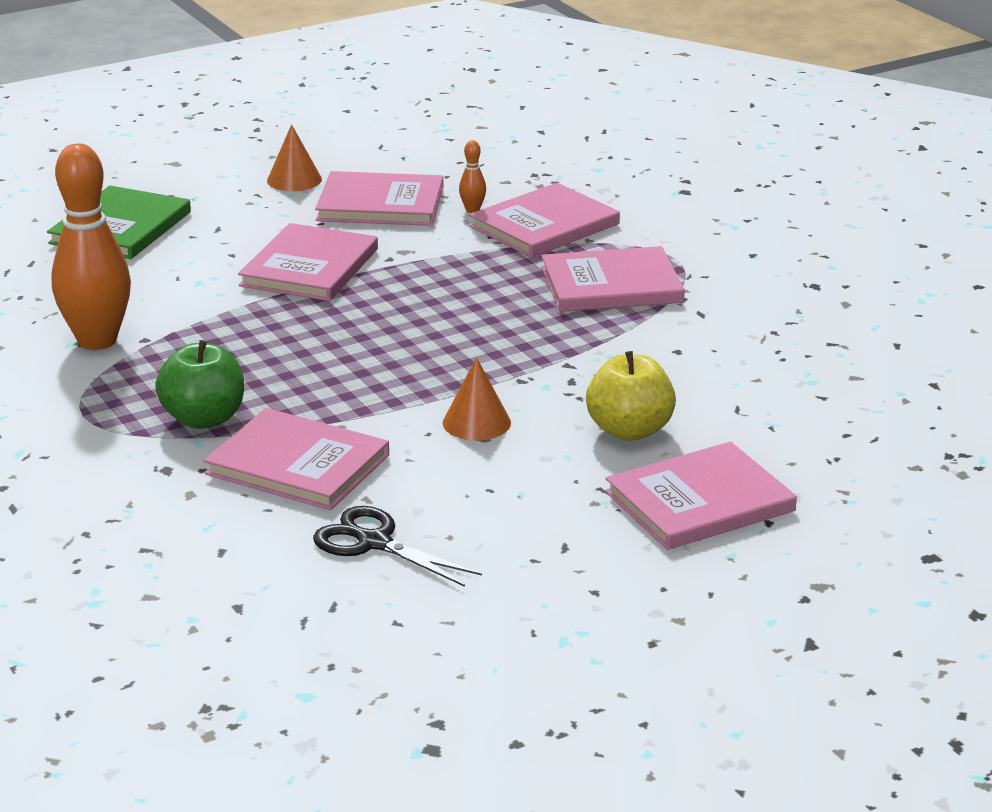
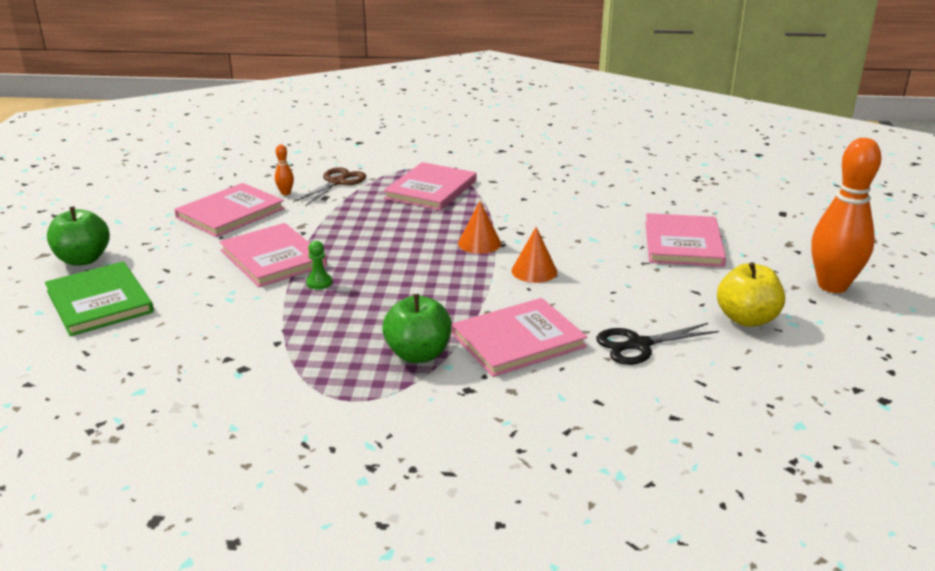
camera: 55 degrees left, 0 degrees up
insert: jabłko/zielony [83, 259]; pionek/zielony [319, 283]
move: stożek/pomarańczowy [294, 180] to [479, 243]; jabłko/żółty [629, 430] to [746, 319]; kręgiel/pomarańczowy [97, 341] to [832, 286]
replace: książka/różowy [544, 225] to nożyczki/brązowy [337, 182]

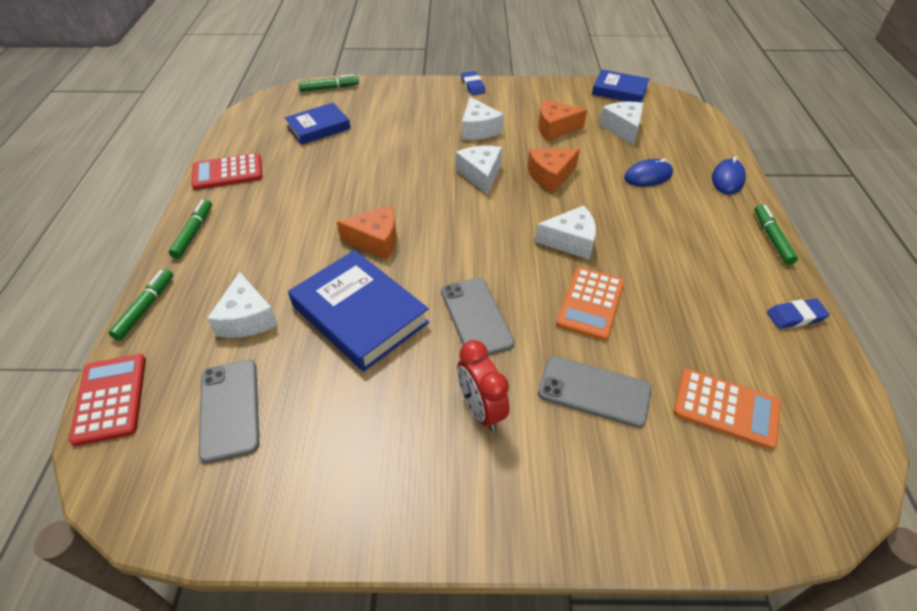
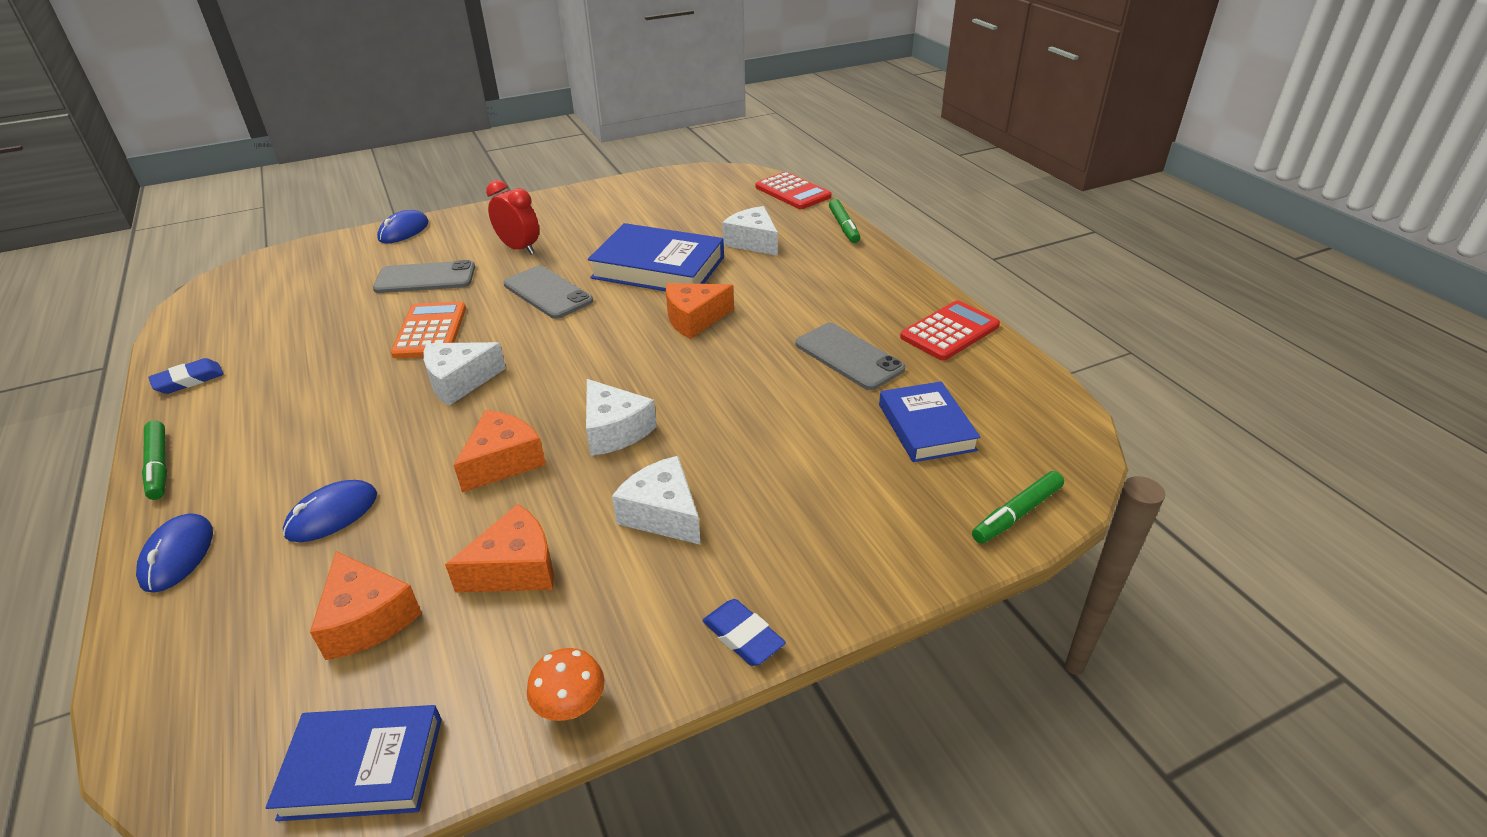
camera: 155 degrees right, 10 degrees down
delete: flamaster/zielony [193, 232]; kalkulator/pomarańczowy [725, 408]
insert: myszka/niebieski [404, 231]; grzyb/pomarańczowy [571, 706]
move: telefon/szary [230, 409] to [848, 356]
recolor: ser/biały [623, 128] to ser/pomarańczowy [367, 619]
rotate: książka/niebieski [318, 127] = [926, 427] 45 degrees counterclockwise

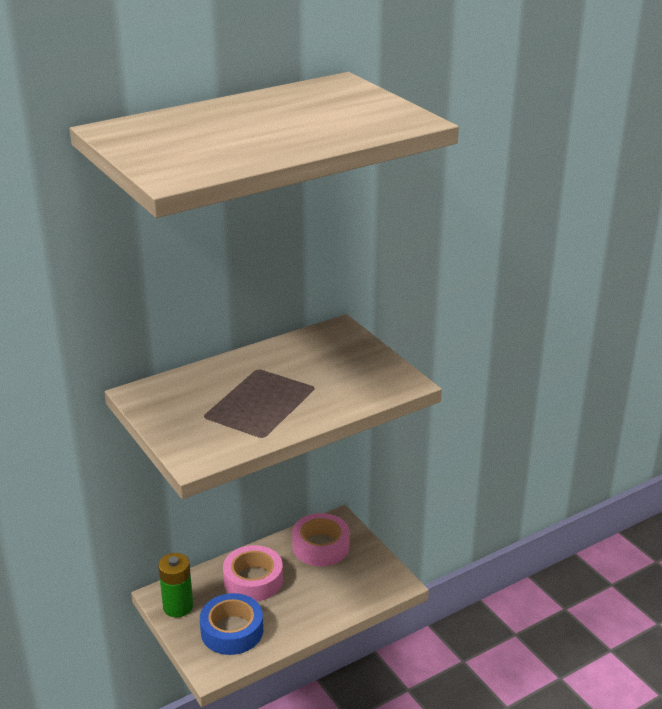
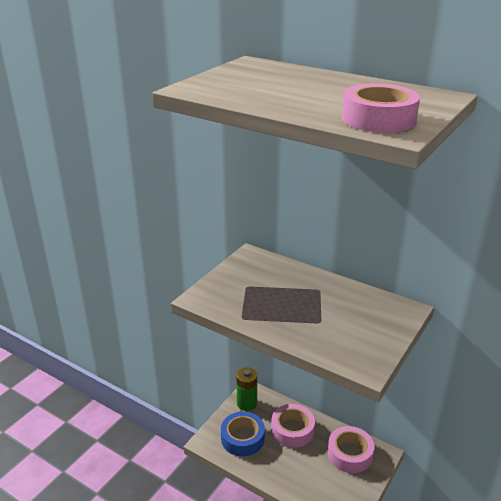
camera: 65 degrees right, 0 degrees up
insert: taśma klejąca/różowy [378, 119]

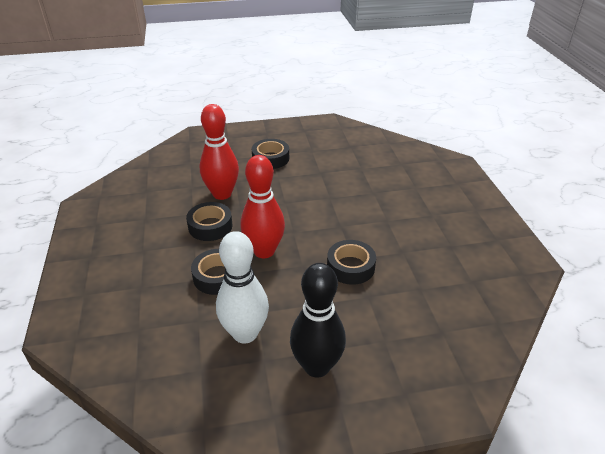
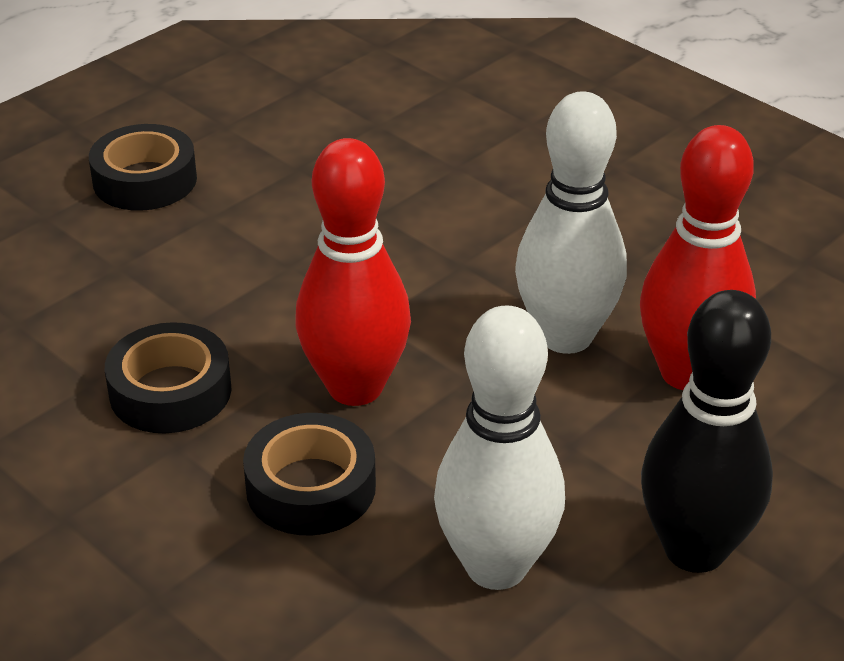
camera: 35 degrees left, 0 degrees up
move: kręgiel/czerwony [222, 194] to [687, 373]
replace: taśma klejąca/czarny [350, 267] to kręgiel/biały [566, 336]

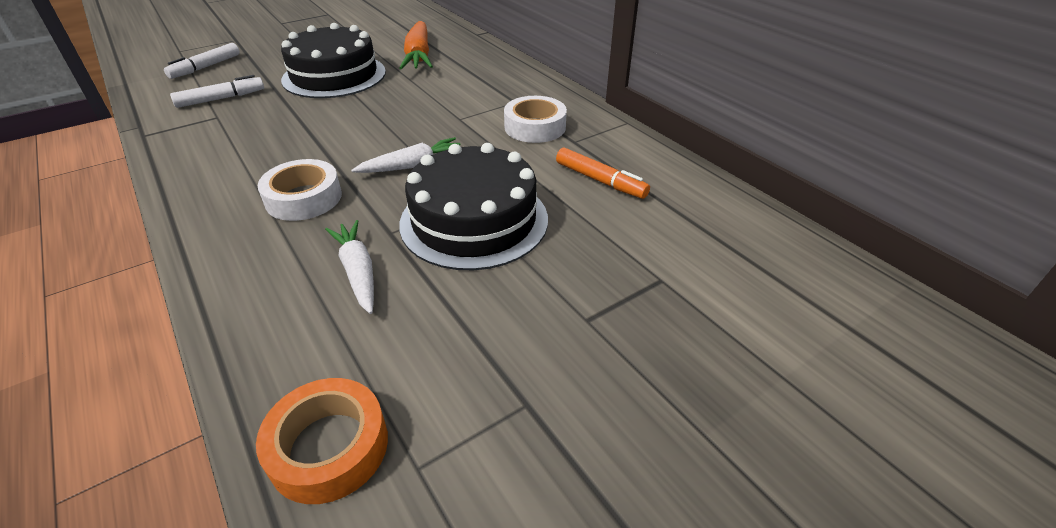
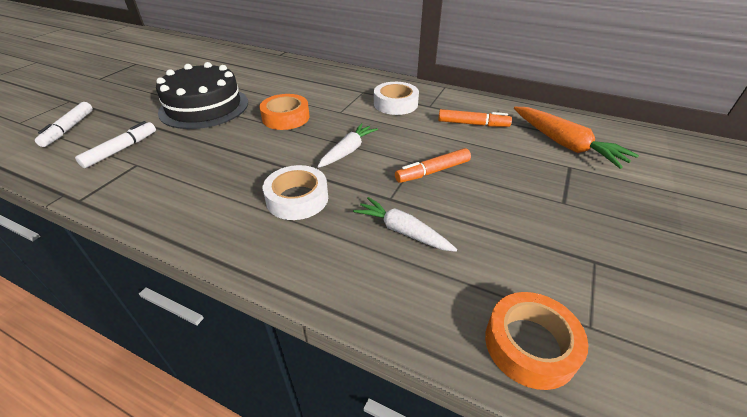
camera: 30 degrees left, 0 degrees up
insert: taśma klejąca/pomarańczowy [286, 117]
move: marchewka/pomarańczowy [418, 55] to [565, 144]
replace: tort/czarny [474, 220] to flamaster/pomarańczowy [433, 171]

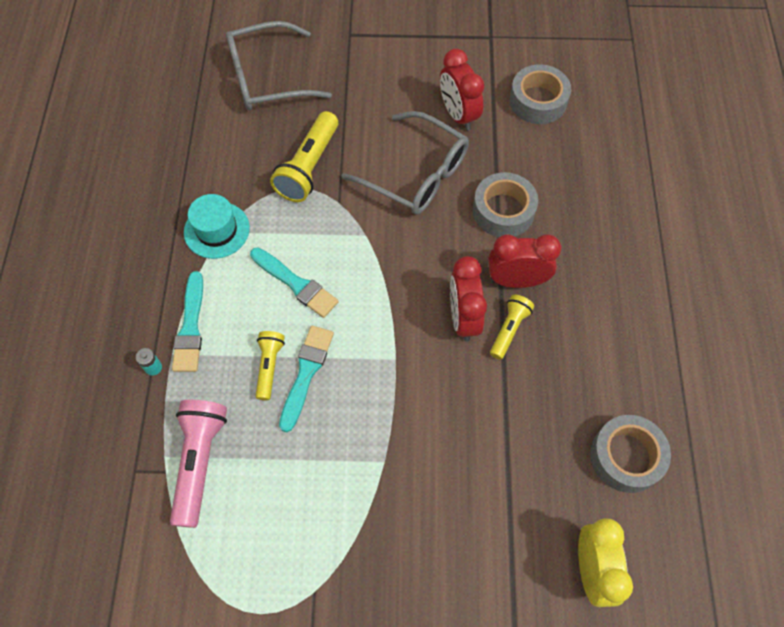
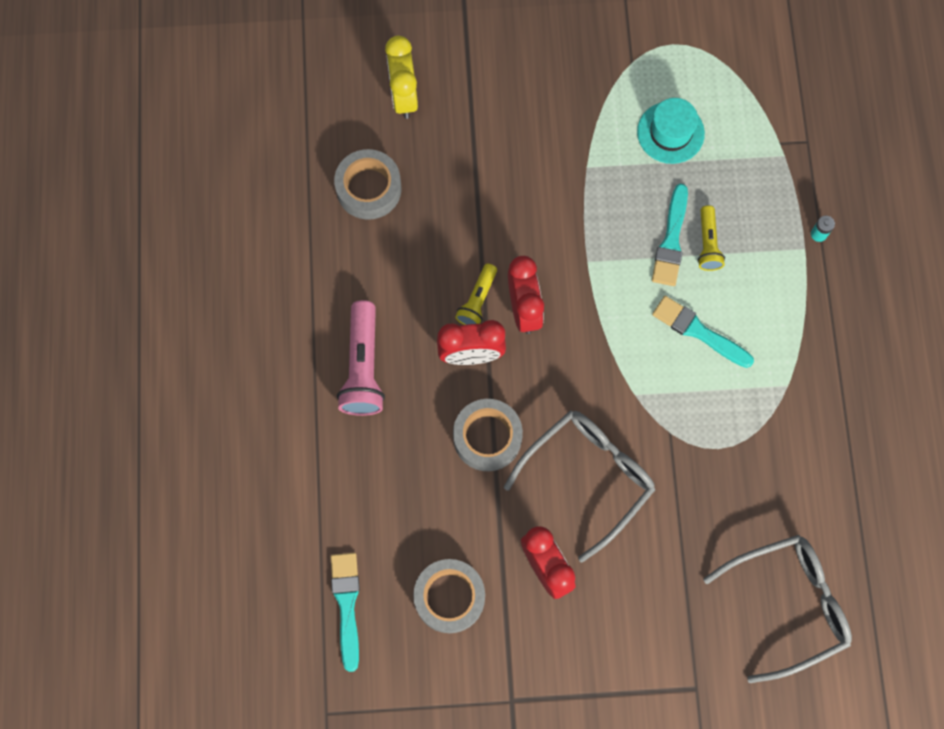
camera: 175 degrees right, 10 degrees up
delete: latarka/żółty [308, 167]
move: pędzel/turkusowy [190, 327] to [347, 605]; latarka/różowy [200, 462] to [363, 367]; kapelusz/turkusowy [216, 230] to [670, 132]
rotate: okulary/szary [416, 174] = [588, 477] 105 degrees clockwise

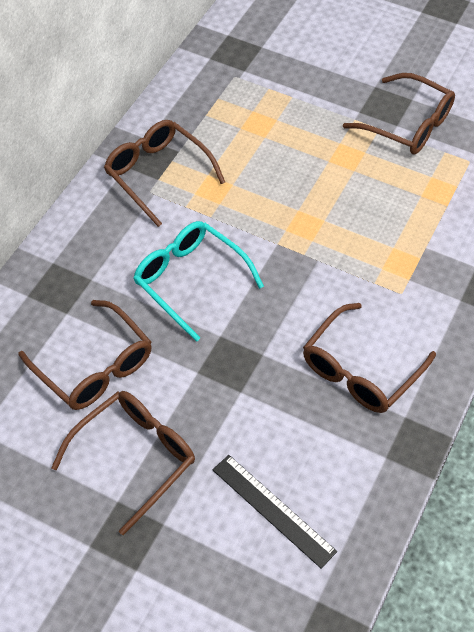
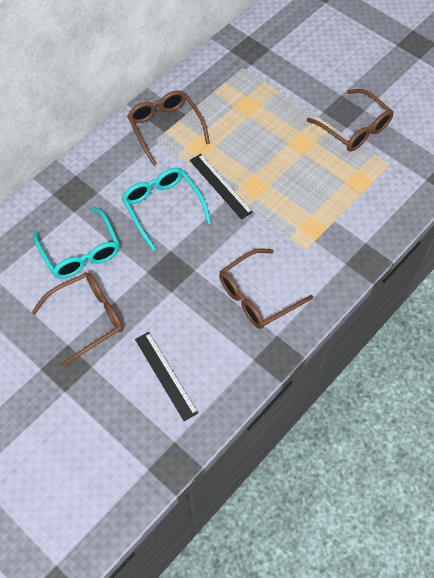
camera: 15 degrees right, 5 degrees up
insert: linijka/czarny [220, 186]
recolor: okulary/brązowy [94, 366] to okulary/turkusowy [80, 251]

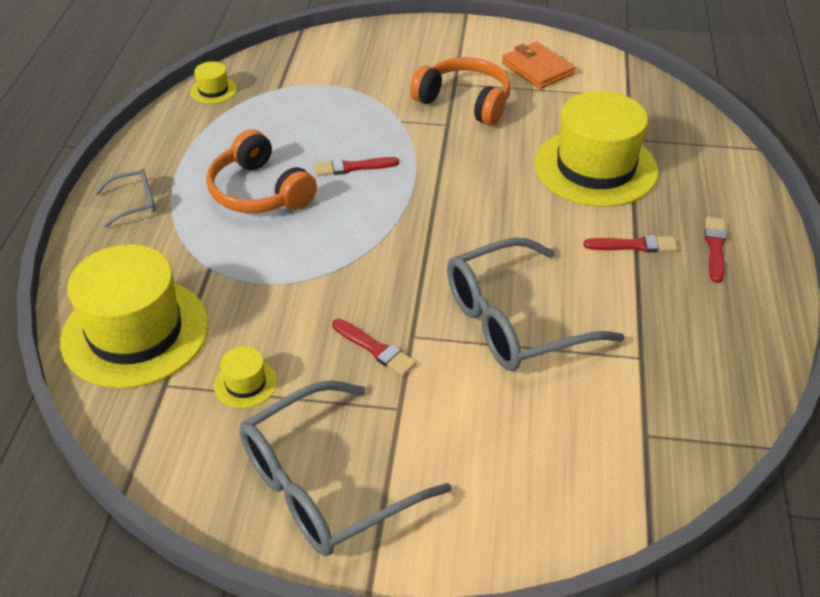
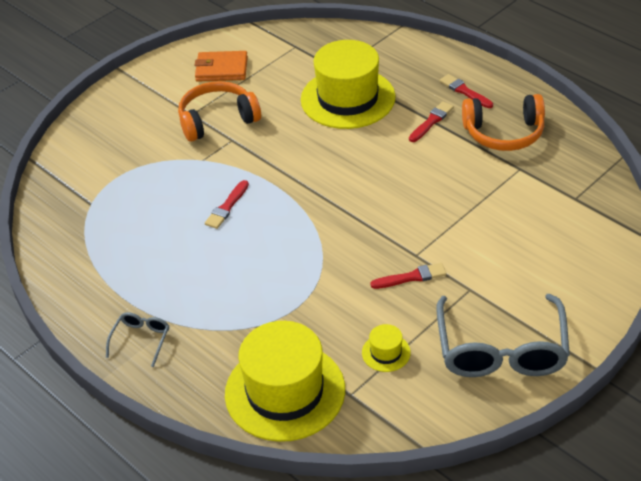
camera: 50 degrees left, 0 degrees up
delete: kapelusz/żółty [213, 90]; okulary/szary [514, 321]
move: słuchawki/pomarańczowy [259, 191] to [504, 133]

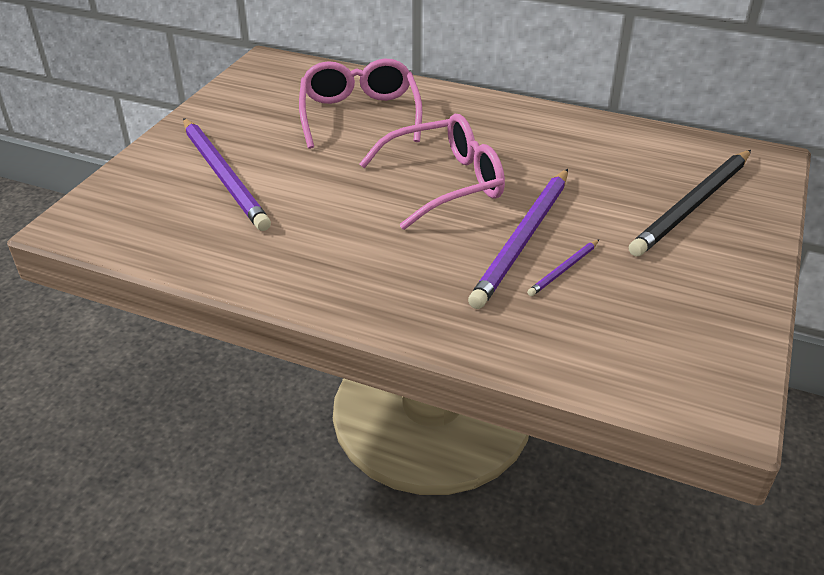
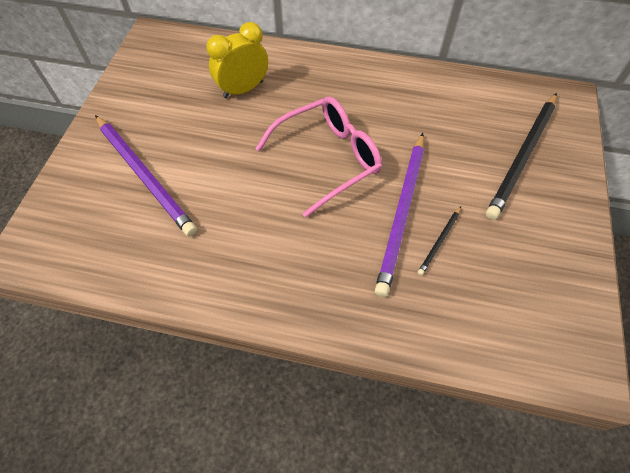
camera: 10 degrees left, 20 degrees up
replace: okulary/różowy [359, 115] to budzik/żółty [243, 89]
recolor: ołówek/fioletowy [563, 270] to ołówek/czarny [439, 242]

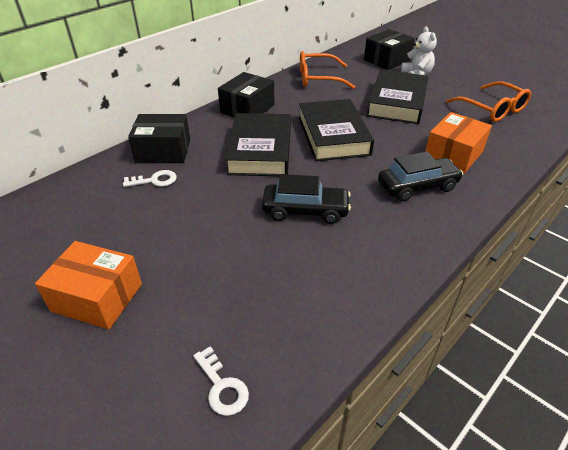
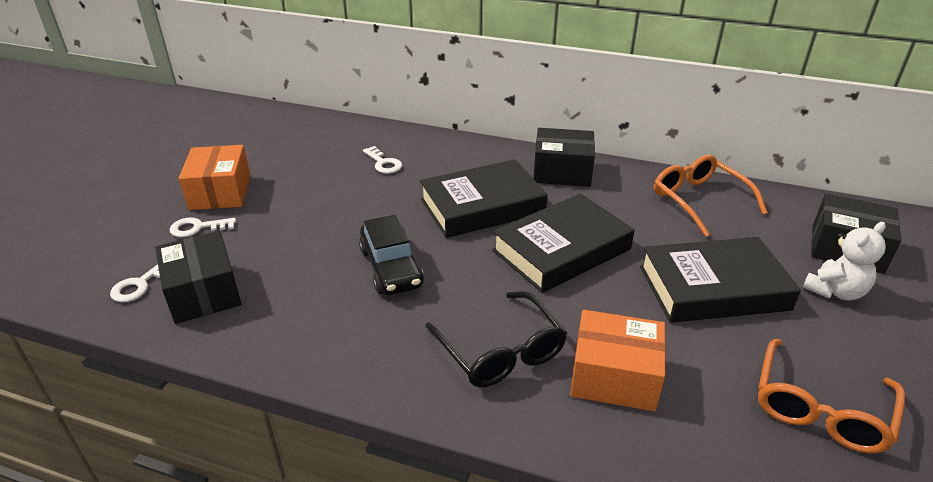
camera: 65 degrees right, 5 degrees down
insert: klucz/biały [197, 228]
move: pudełko/czarny [163, 151] to [203, 292]
replace: samochód/czarny [417, 186] to okulary/czarny [500, 351]

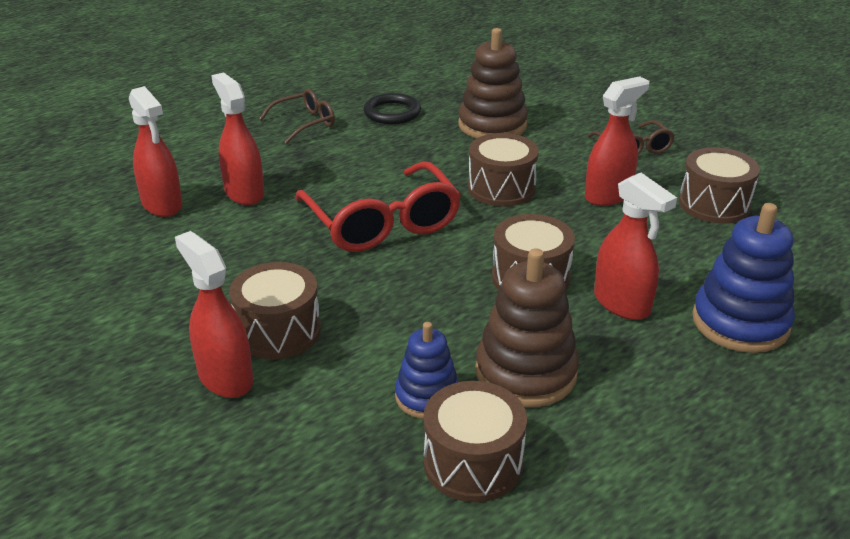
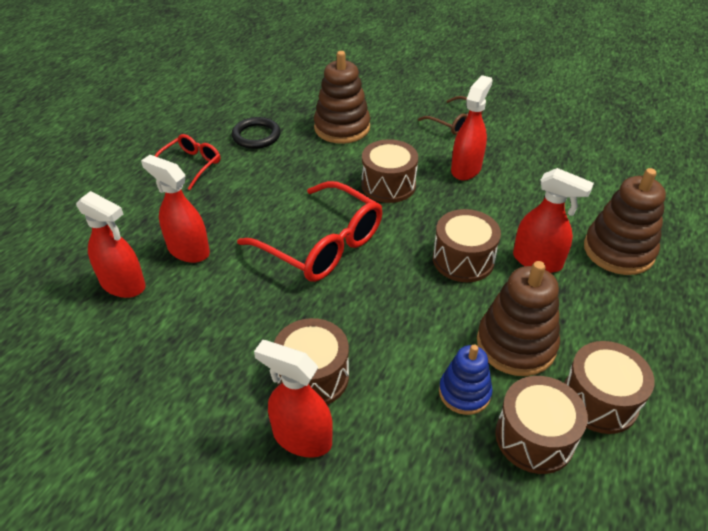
camera: 25 degrees left, 10 degrees up
move: bęben/brązowy [714, 204] to [599, 400]
recolor: okulary/brązowy [305, 123] to okulary/czerwony [191, 165]; zabawka nakładanka/niebieski [740, 322] to zabawka nakładanka/brązowy [618, 250]

